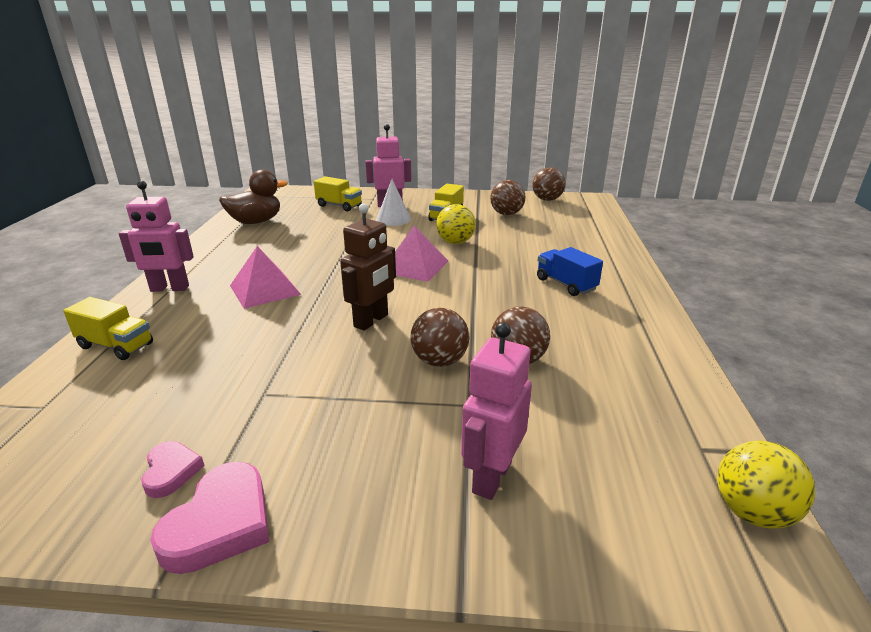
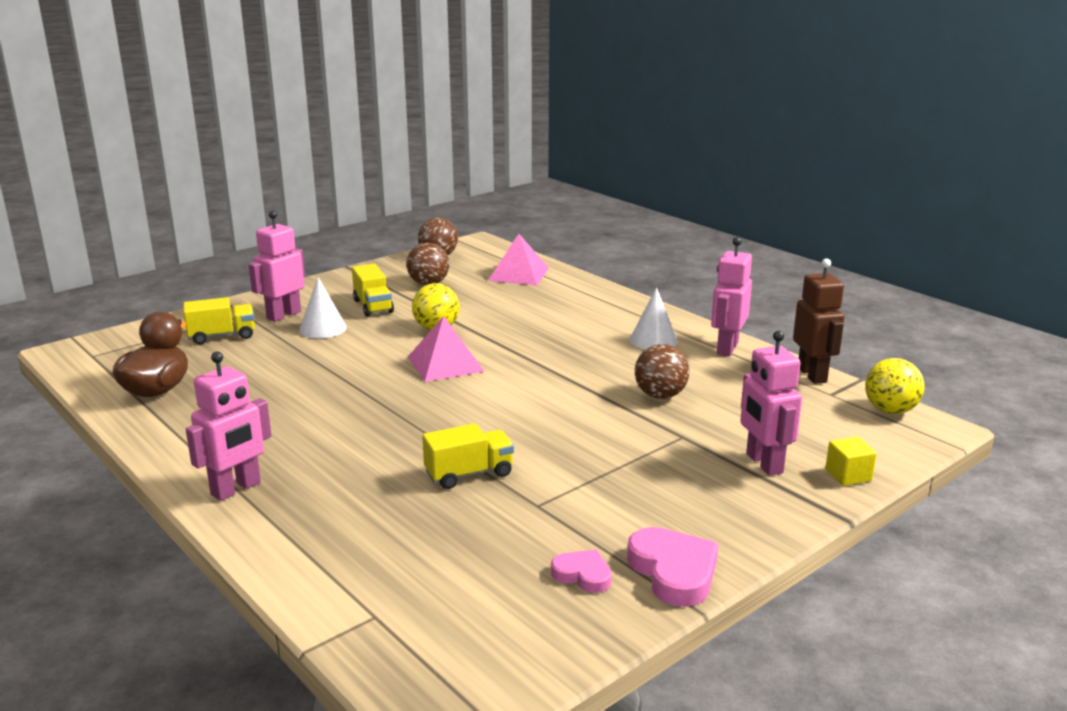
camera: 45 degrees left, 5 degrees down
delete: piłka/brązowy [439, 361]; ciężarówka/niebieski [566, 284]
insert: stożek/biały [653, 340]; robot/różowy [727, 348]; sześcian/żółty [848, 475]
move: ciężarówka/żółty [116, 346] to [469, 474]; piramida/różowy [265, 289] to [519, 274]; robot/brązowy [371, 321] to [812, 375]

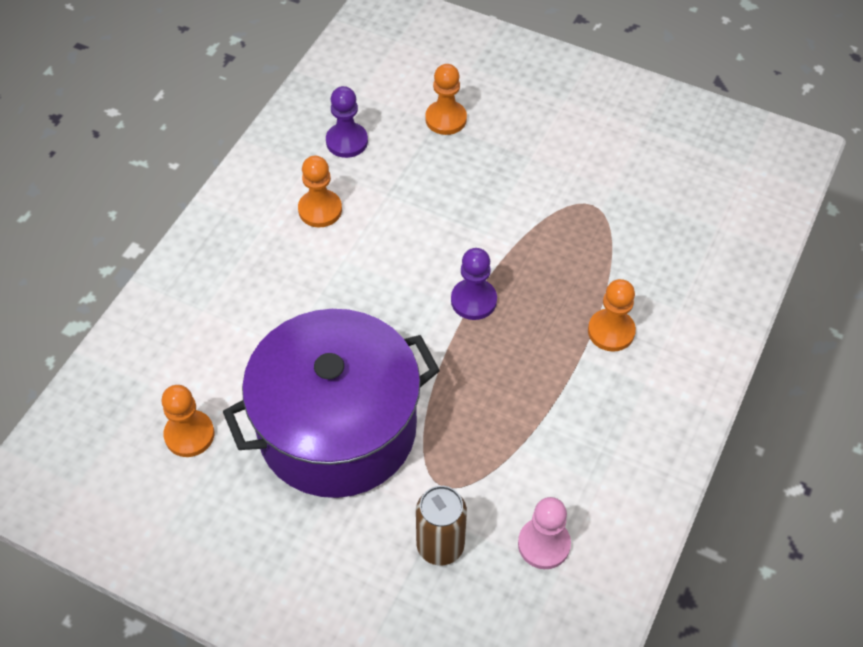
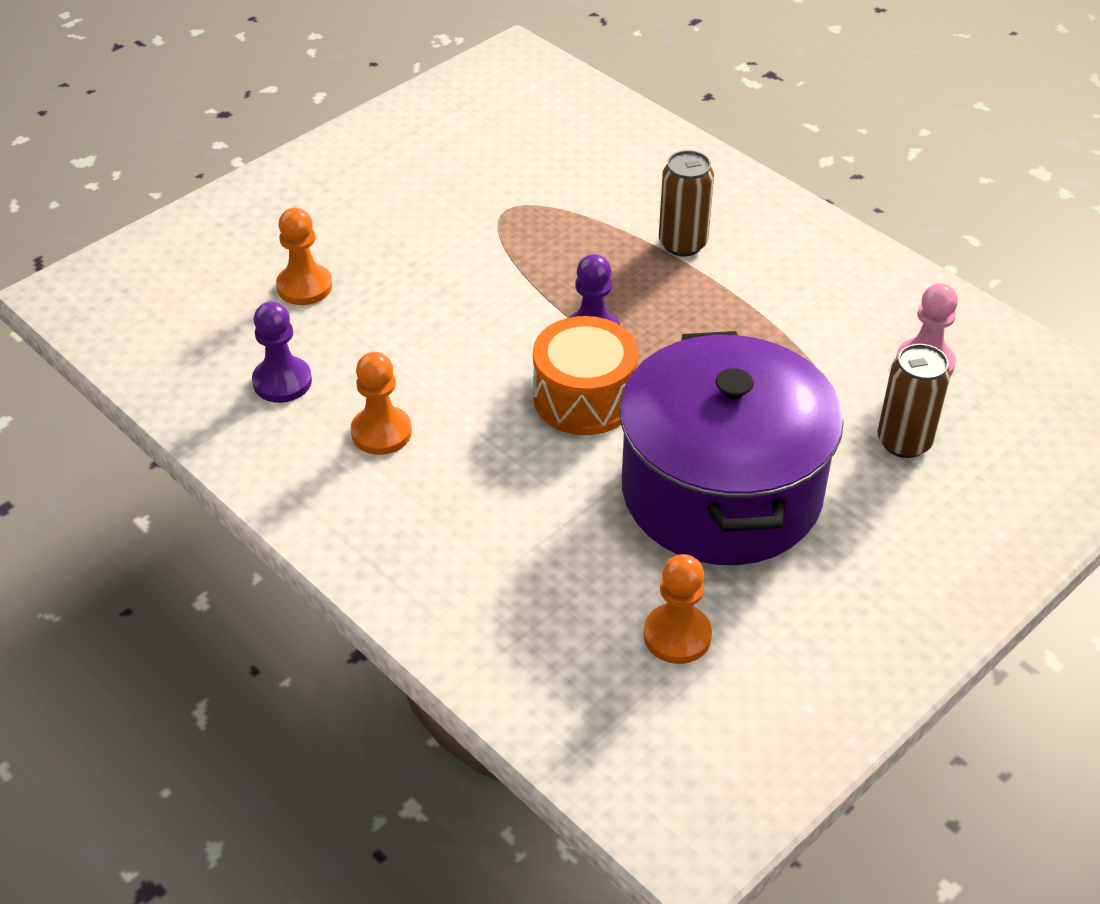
camera: 70 degrees left, 10 degrees down
insert: bęben/pomarańczowy [584, 398]
replace: pionek/pomarańczowy [611, 331] to puszka/brązowy [682, 244]

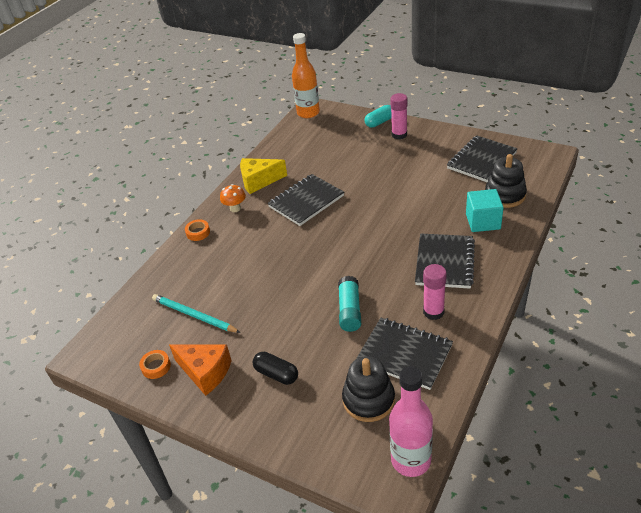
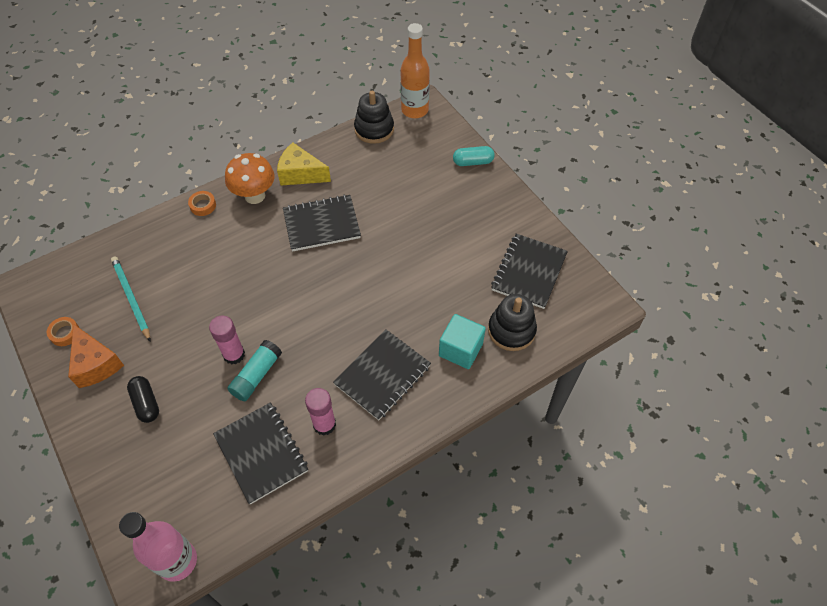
camera: 25 degrees right, 15 degrees up
move: klej w sztyfcie/różowy [399, 135] to [234, 354]; zabawka nakładanka/czarny [368, 400] to [374, 129]
rotate: zeszyt/czarny [481, 160] = [529, 272] 45 degrees counterclockwise
resize: grzyb/pomarańczowy [235, 208] = [255, 196] x1.70

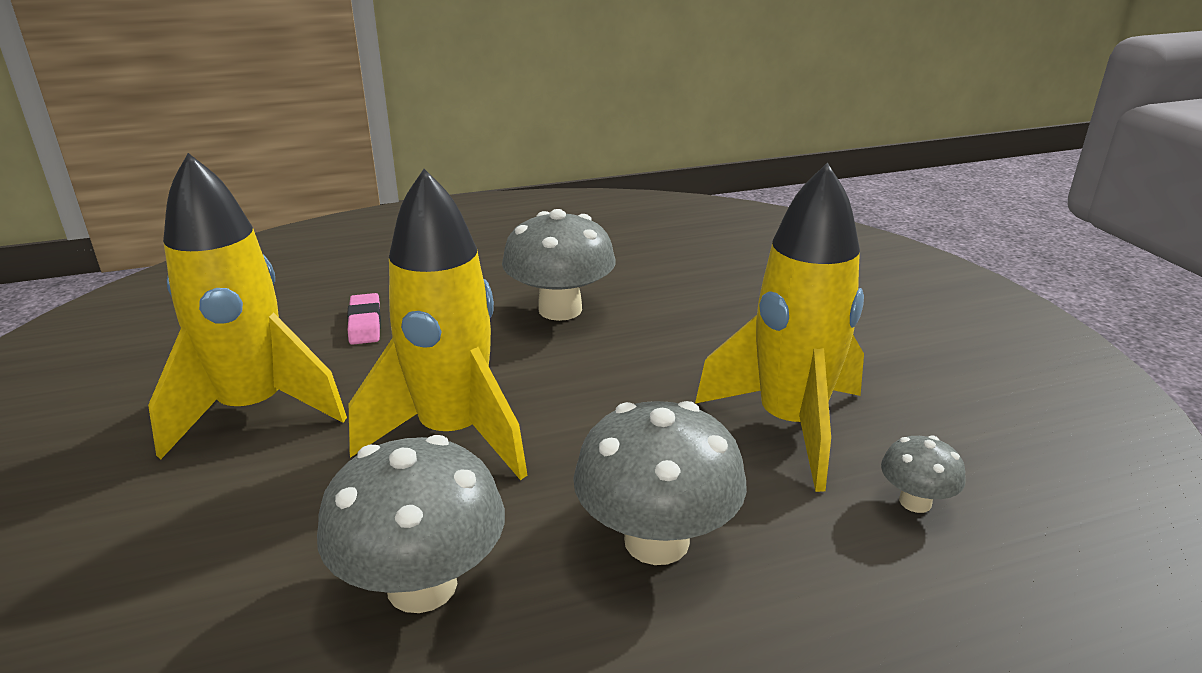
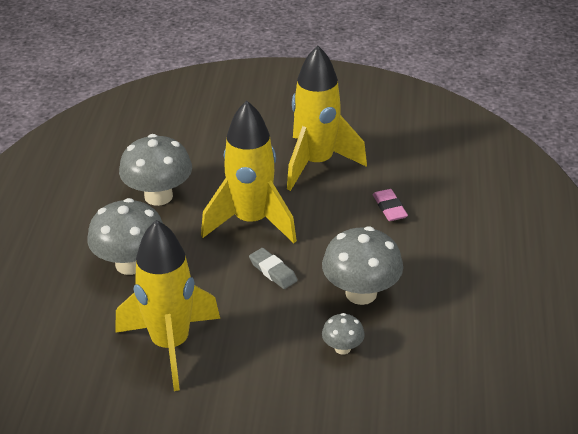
camera: 115 degrees right, 10 degrees up
insert: gumka do mazania/szary [273, 271]
move: grzyb/szary [915, 502] to [342, 348]
rotate: gumka do mazania/różowy [365, 324] = [389, 208] 60 degrees clockwise

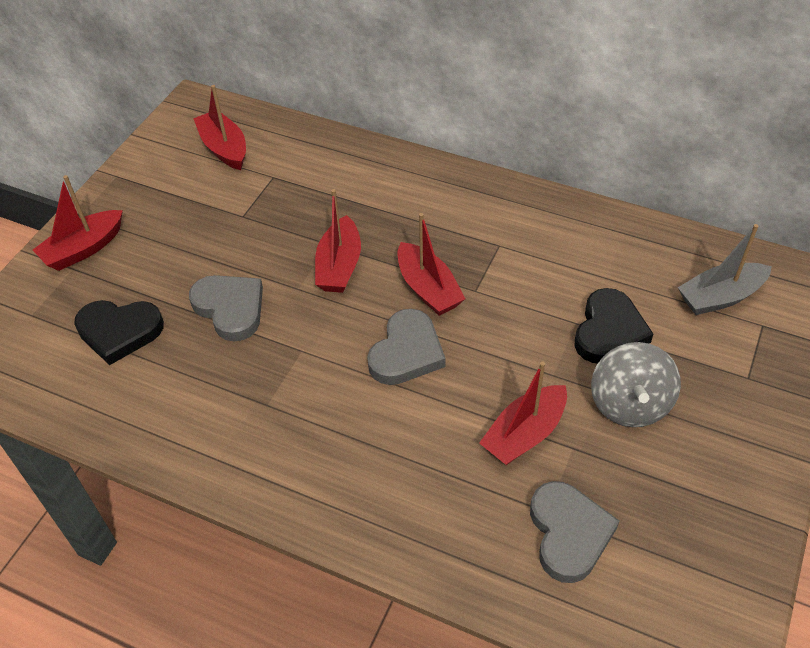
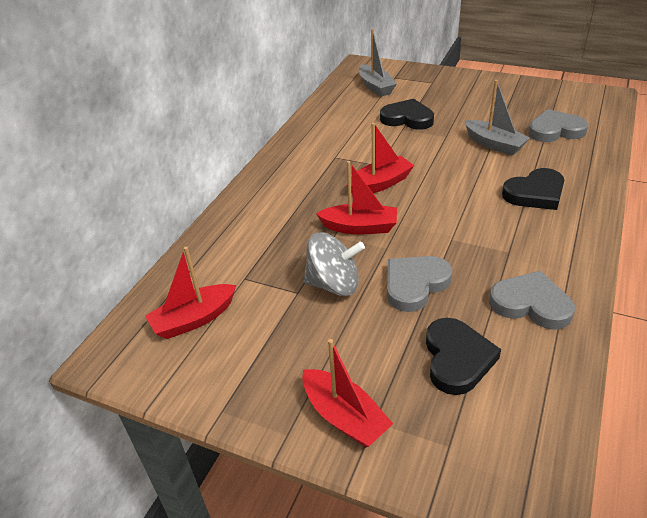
camera: 90 degrees left, 10 degrees down
insert: serce/czarny [535, 193]
move: bączek/szary [629, 404] to [334, 284]; serce/szary [406, 352] to [531, 304]
recolor: łódka/czerwony [524, 434] to łódka/szary [494, 144]

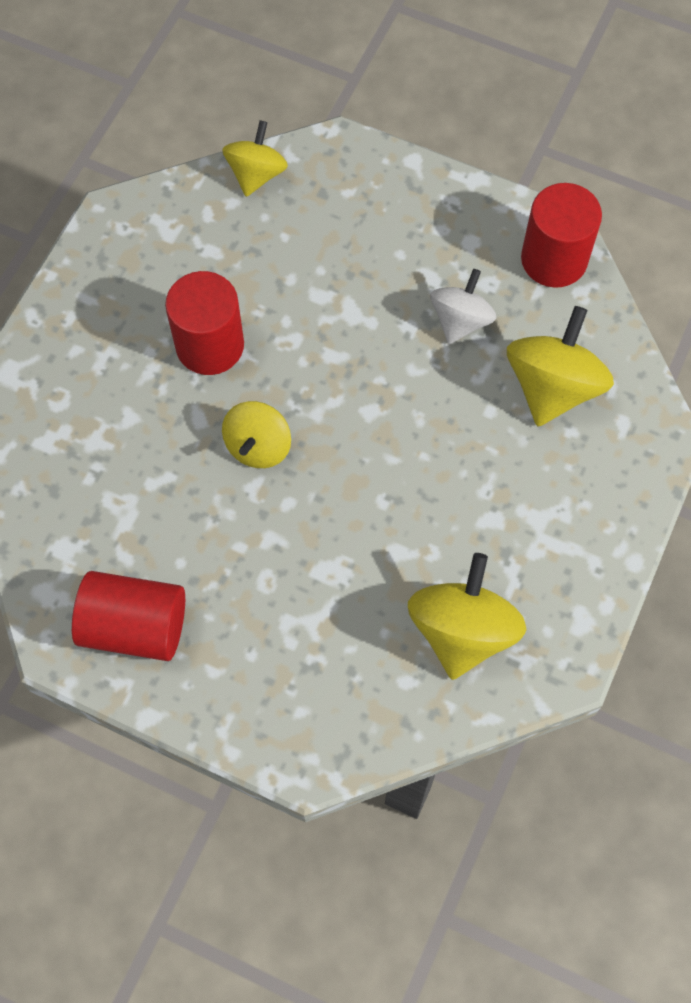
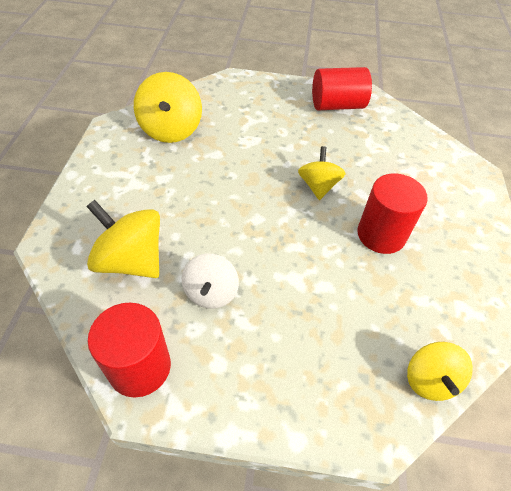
camera: 160 degrees right, 15 degrees down
rotate: bączek/żółty [553, 387] = [131, 260] 120 degrees clockwise

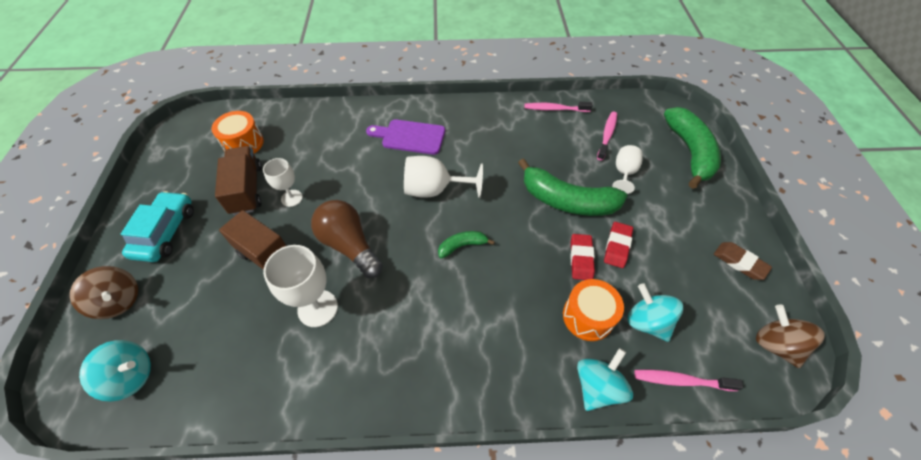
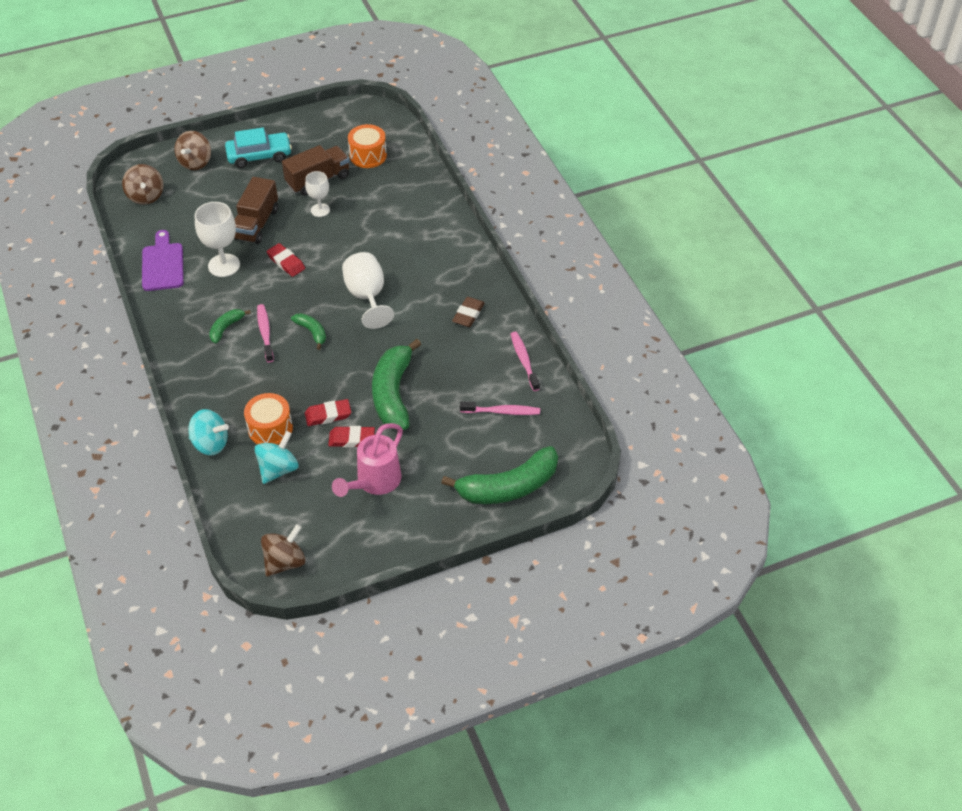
camera: 70 degrees right, 5 degrees down
delete: kielich/biały [624, 173]
insert: banan/zielony [226, 328]; konewka/różowy [374, 482]
move: deska do krojenia/fioletowy [410, 137] to [163, 264]; szczoteczka do zębów/różowy [681, 380] to [265, 333]; gumka do mazania/brązowy [739, 262] to [468, 314]
replace: żarówka/brązowy [349, 245] to gumka do mazania/czerwony [286, 262]
recolor: bączek/turkusowy [131, 376] to bączek/brązowy [146, 196]

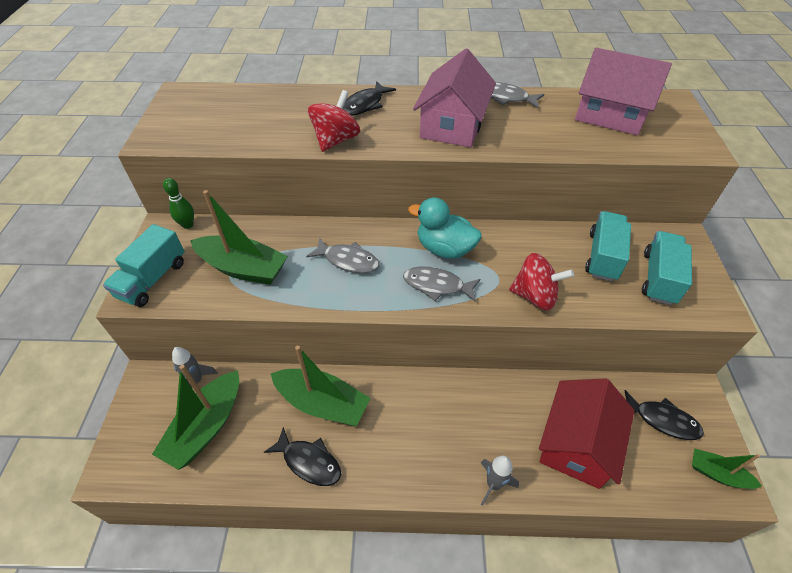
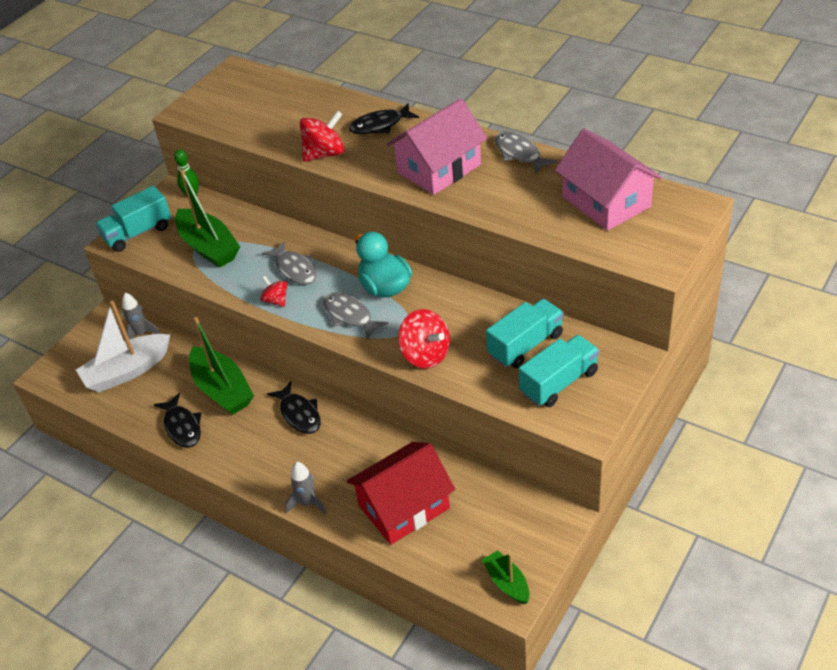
camera: 35 degrees right, 5 degrees down
insert: bączek/czerwony [276, 300]
move: ryba/czarny [662, 420] to [299, 414]
recolor: łódka/zielony [206, 426] to łódka/biały [127, 371]

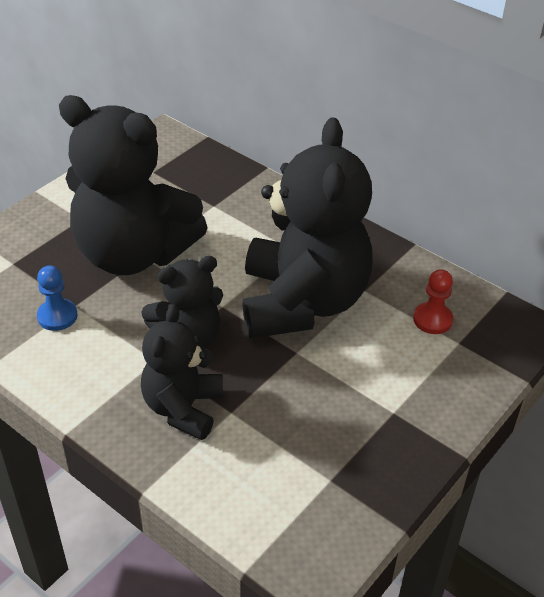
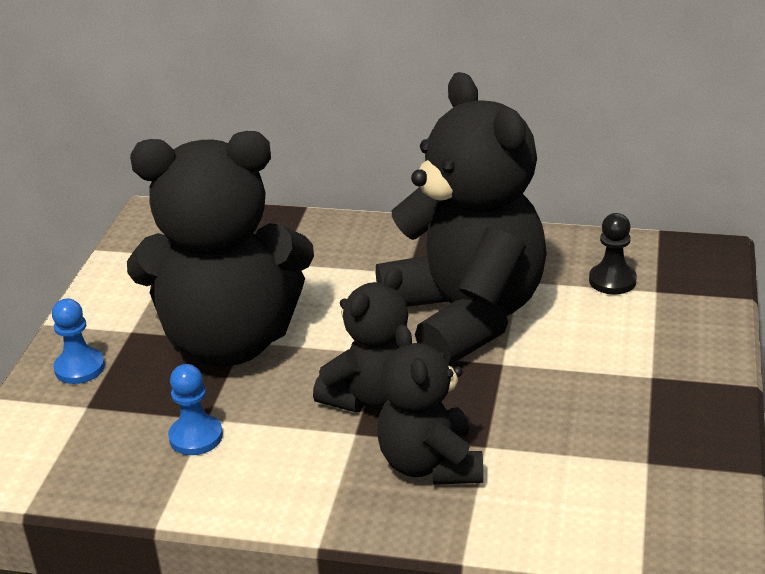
camera: 25 degrees left, 10 degrees down
insert: pionek/niebieski [80, 368]
recolor: pionek/czerwony [432, 319] to pionek/czarny [612, 281]

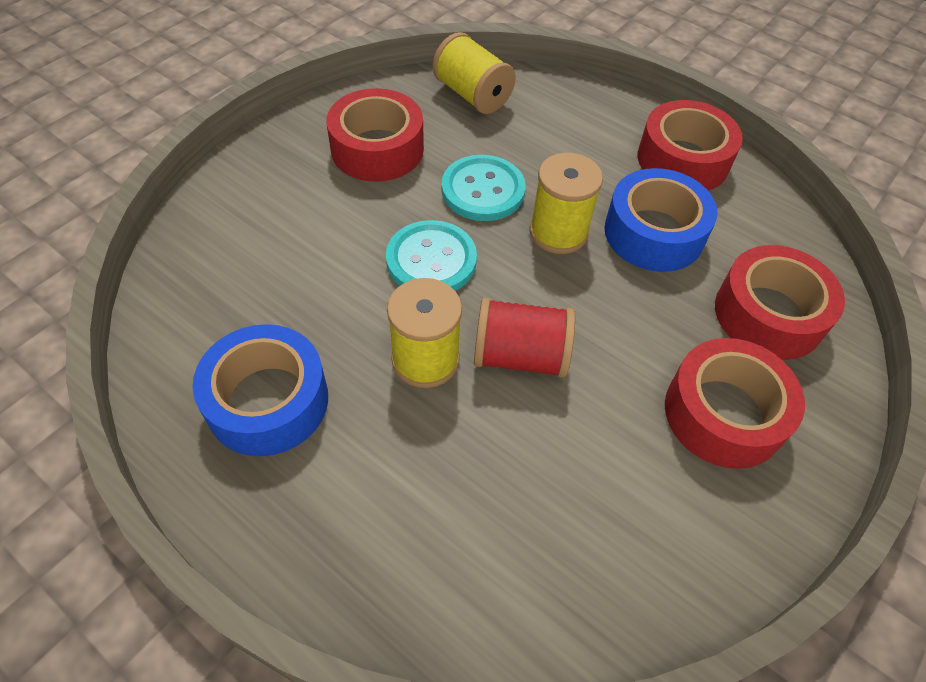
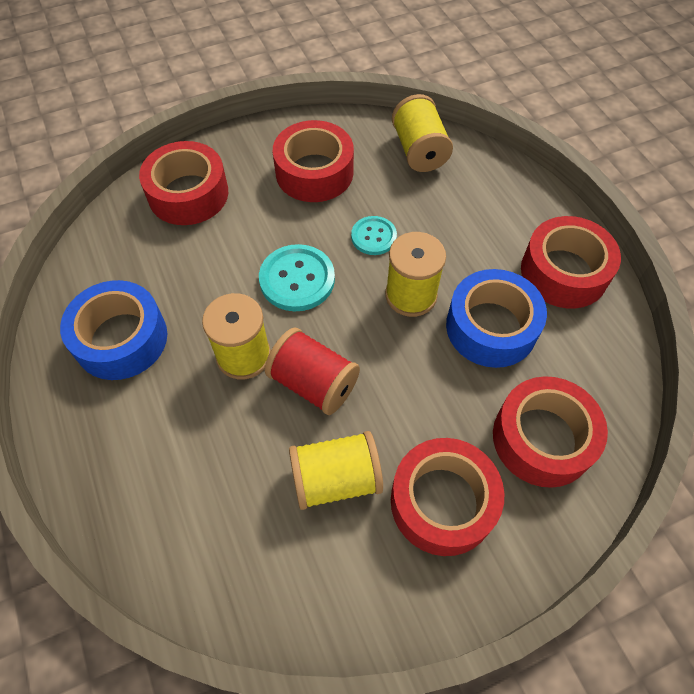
camera: 30 degrees right, 5 degrees up
insert: taśma klejąca/czerwony [188, 194]; szpulka/żółty [336, 479]
resize: guzik/turkusowy [483, 190] = [373, 236] x0.63

